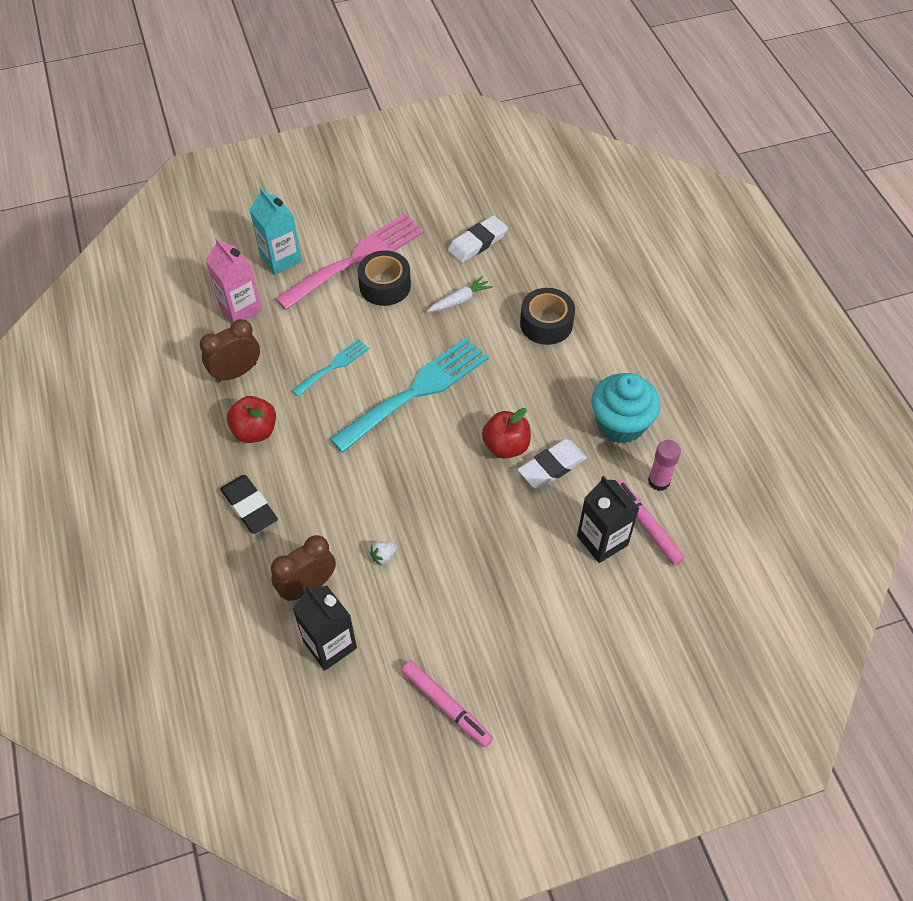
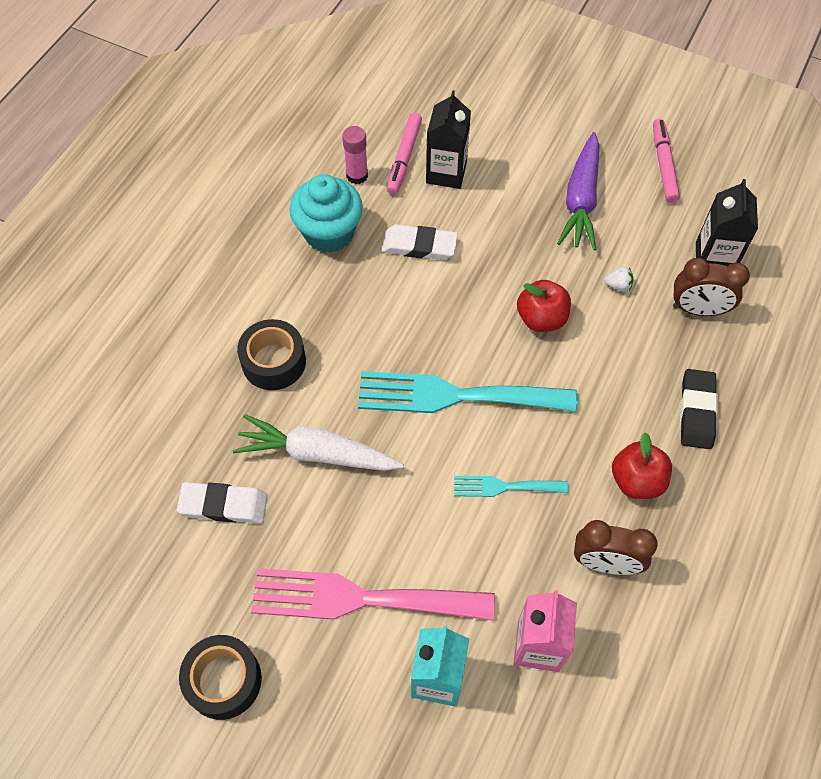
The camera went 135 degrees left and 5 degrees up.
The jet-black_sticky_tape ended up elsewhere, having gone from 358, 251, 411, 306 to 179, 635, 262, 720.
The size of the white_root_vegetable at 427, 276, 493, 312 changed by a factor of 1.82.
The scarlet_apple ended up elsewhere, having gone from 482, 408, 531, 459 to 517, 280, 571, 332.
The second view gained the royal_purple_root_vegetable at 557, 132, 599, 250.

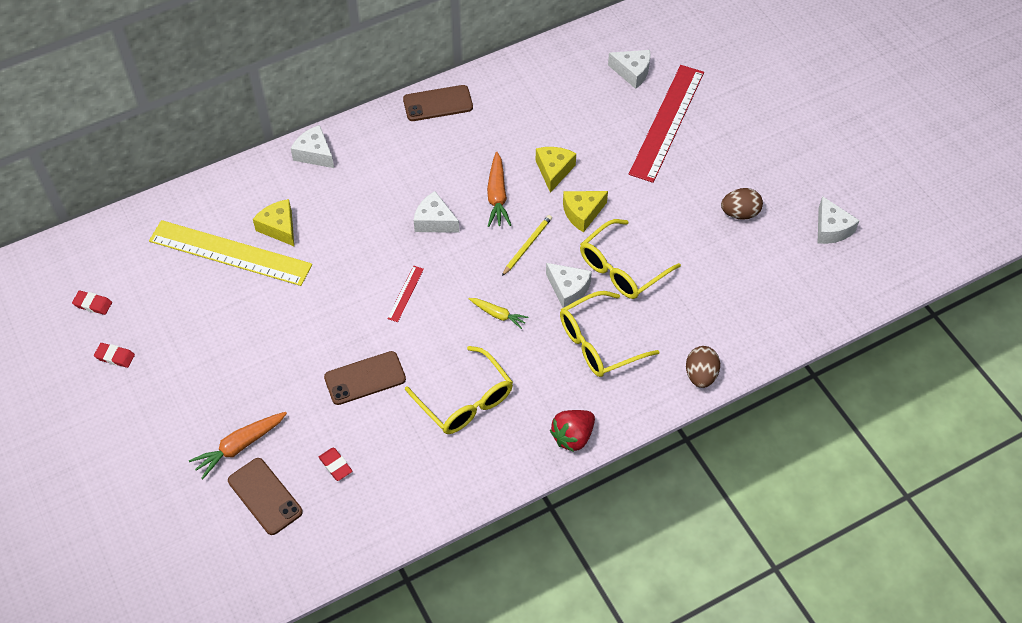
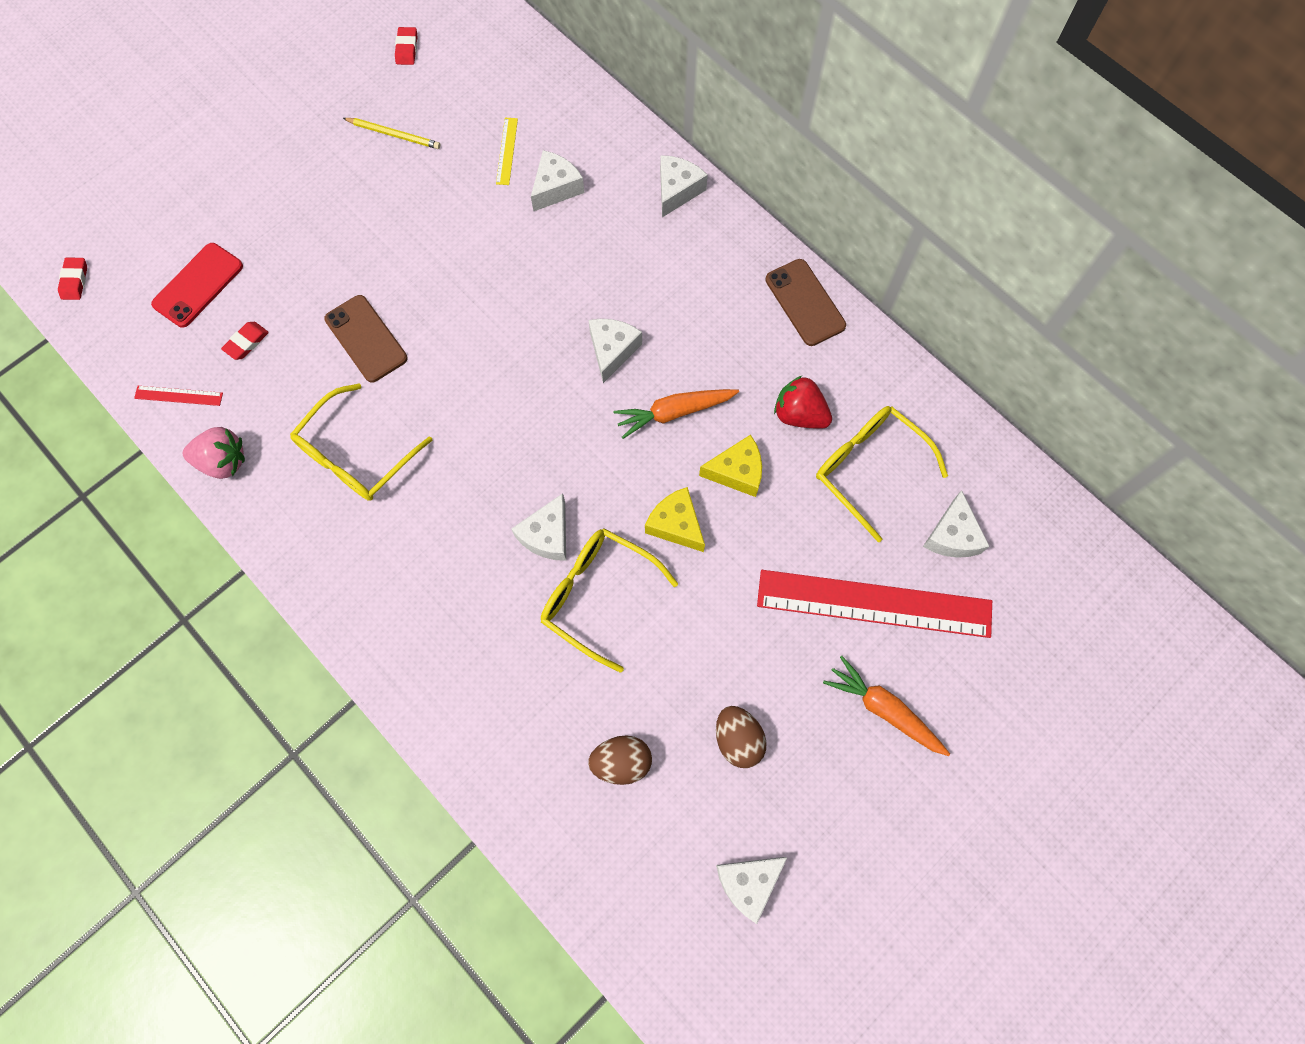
The camera went 75 degrees right and 15 degrees up.
What was the bright_yellow_piece_of_cheese at 253, 199, 294, 246 turned into the white_piece_of_cheese at 531, 150, 584, 212.
The bright_yellow_lead_pencil ended up elsewhere, having gone from 502, 215, 552, 276 to 343, 118, 440, 149.
The size of the bright_yellow_ruler at 149, 220, 312, 286 changed by a factor of 0.40.
The scarlet_ruler ended up elsewhere, having gone from 387, 266, 424, 322 to 134, 386, 223, 406.
The bright_yellow_eyeglasses ended up elsewhere, having gone from 560, 291, 660, 377 to 816, 406, 948, 542.
The second view lost the bright_yellow_root_vegetable at 469, 298, 528, 329.
The scarlet_gum_eraser ended up elsewhere, having gone from 94, 343, 135, 368 to 58, 258, 87, 300.
The russet_toy_egg ended up elsewhere, having gone from 686, 346, 720, 388 to 588, 735, 652, 785.
The scarlet_berry ended up elsewhere, having gone from 550, 410, 595, 452 to 774, 376, 832, 429.
The orange_root_vegetable ended up elsewhere, having gone from 189, 412, 287, 479 to 823, 656, 950, 756.
What was the russet_phone at 228, 458, 303, 535 turned into the scarlet_phone at 151, 243, 243, 328.
The second view gained the rose-pink_berry at 183, 427, 245, 479.

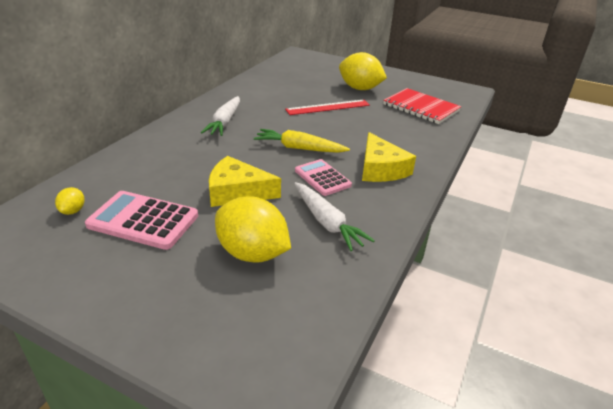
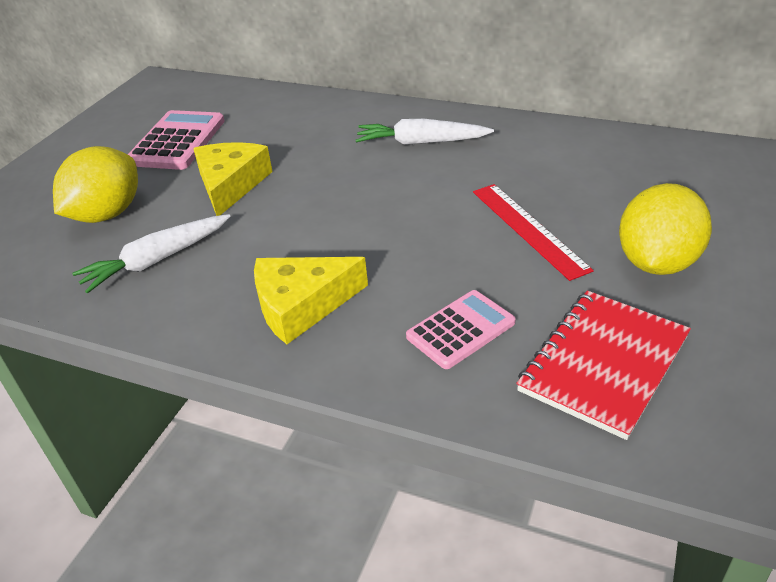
The camera went 90 degrees right and 5 degrees up.
The second view lost the bright_yellow_root_vegetable at 254, 129, 350, 153.
The rose-pink_pocket_calculator ended up elsewhere, having gone from 295, 159, 352, 196 to 406, 290, 516, 369.
The second view lost the bright_yellow_toy_lemon at 55, 187, 85, 215.

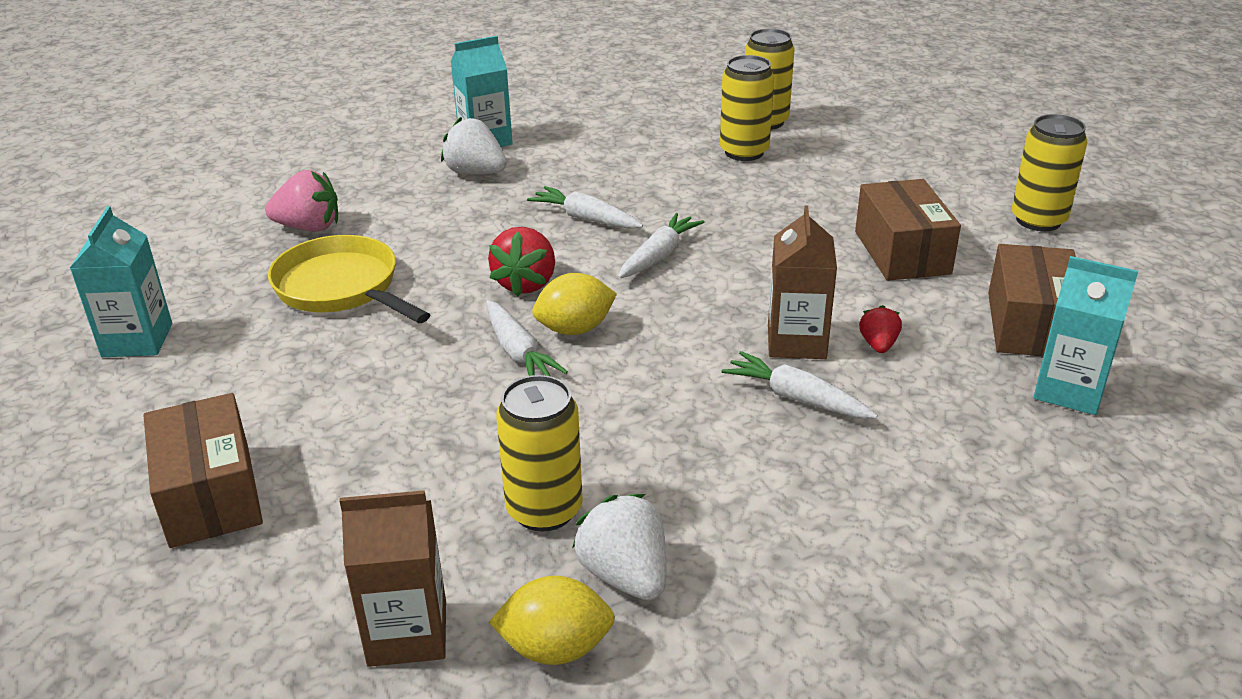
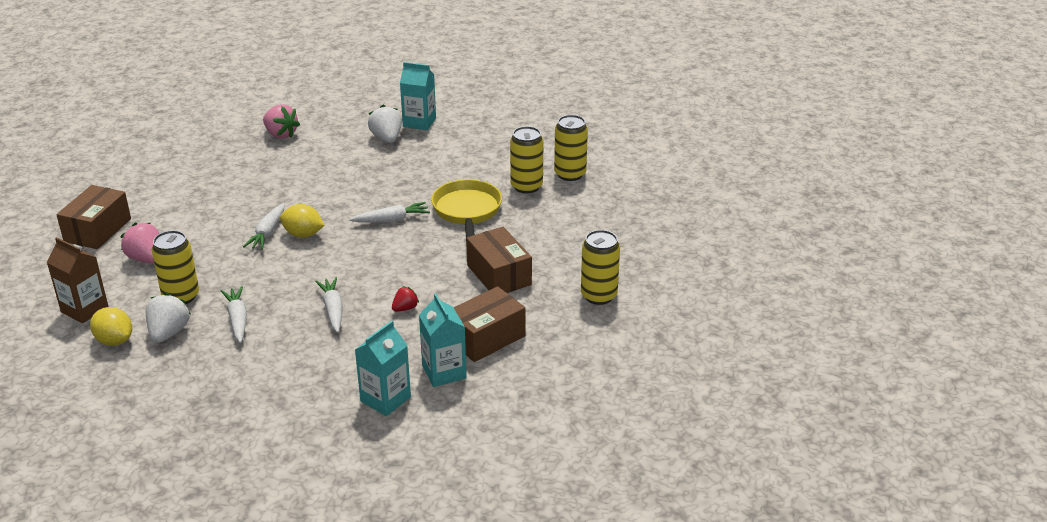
The camera went 40 degrees right and 0 degrees up.
The russet_parcel at 855, 179, 961, 281 ended up facing another way, 60 degrees counterclockwise from before.
The white_root_vegetable ended up elsewhere, having gone from 527, 186, 643, 229 to 221, 286, 247, 343.
The second view lost the russet_juice_carton at 768, 205, 837, 359.
The aqua_juice_carton ended up elsewhere, having gone from 70, 206, 172, 357 to 355, 321, 411, 416.
The second view lost the scarlet_berry at 488, 227, 555, 296.
The bright_yellow_frying_pan ended up elsewhere, having gone from 268, 235, 430, 323 to 431, 180, 502, 244.
The second view gained the rose-pink_berry at 120, 223, 159, 264.

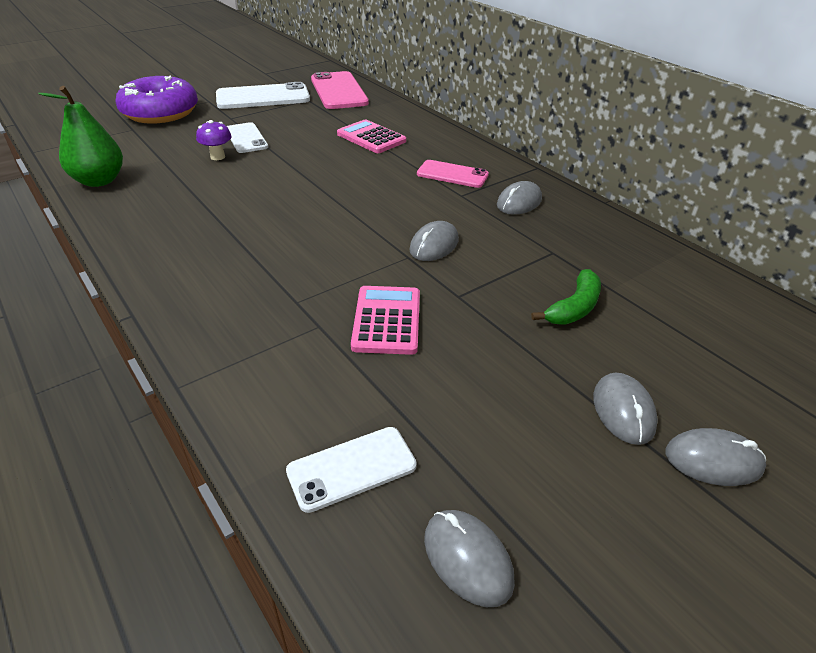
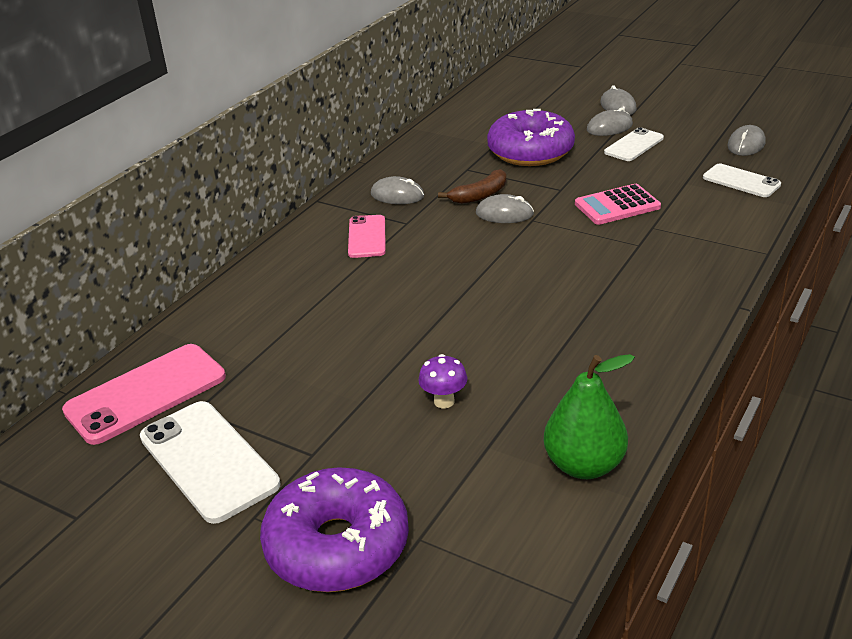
The camera went 110 degrees left and 5 degrees down.
The second view lost the rose-pink_pocket_calculator at 337, 119, 406, 153.
The white_phone ended up elsewhere, having gone from 227, 122, 268, 153 to 604, 127, 664, 161.
Where the green_banana stood at 531, 269, 601, 325, the royal_purple_donut came to stand at 487, 109, 575, 166.
The second view gained the russet_banana at 438, 169, 506, 204.

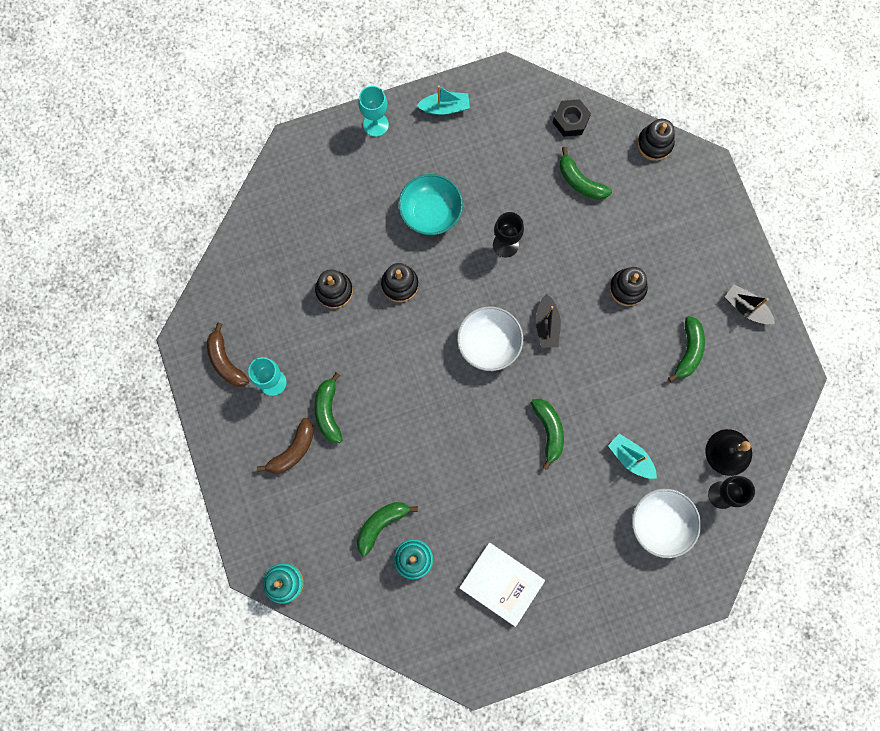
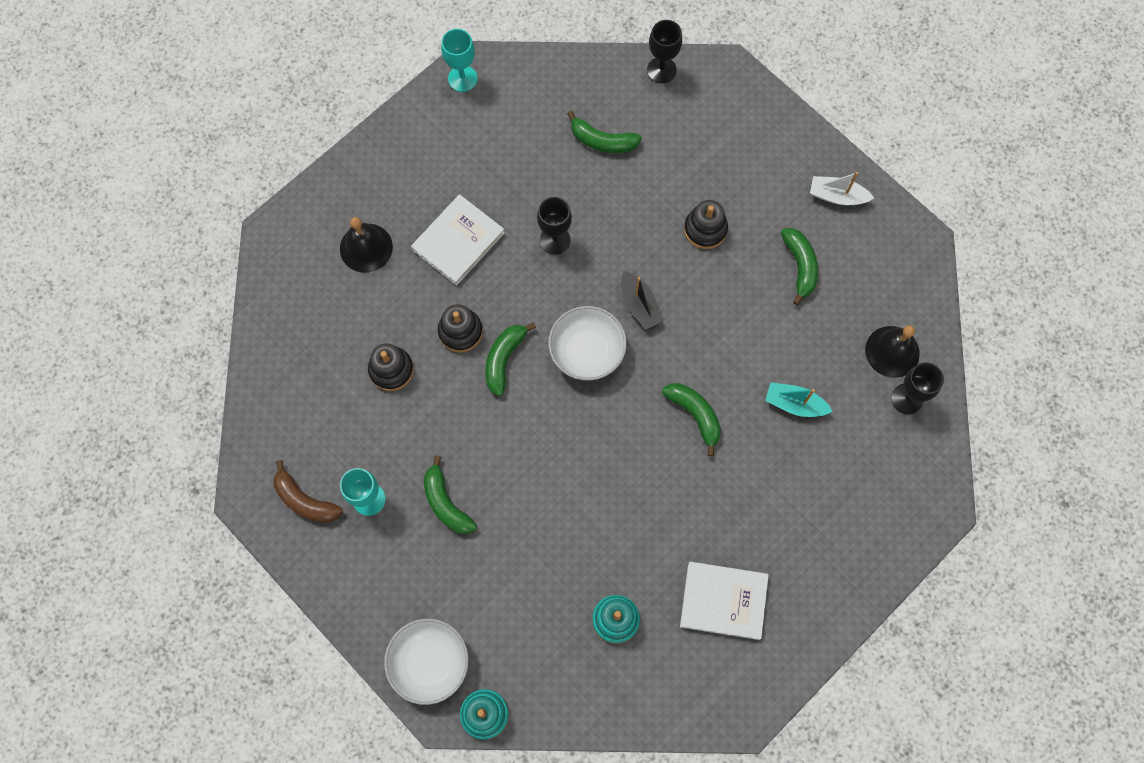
The camera went 25 degrees left and 5 degrees down.
The second view lost the aqua_sailboat at 416, 85, 470, 115.
The aqua_goblet ended up elsewhere, having gone from 358, 86, 389, 137 to 441, 29, 478, 92.
The second view lost the jet-black_hex_nut at 552, 99, 591, 137.
Where the jet-black_ring_stacker stood at 637, 119, 675, 161, the jet-black_goblet came to stand at 647, 20, 682, 83.
Where the aqua_deep_dish stood at 398, 174, 463, 235, the white_book came to stand at 411, 194, 504, 286.
What was the jet-black_sailboat at 725, 284, 775, 324 turned into the white_sailboat at 810, 172, 874, 205.
The second view lost the russet_banana at 257, 418, 314, 474.
The white_deep_dish ended up elsewhere, having gone from 632, 489, 701, 558 to 384, 619, 469, 705.
The green_banana ended up elsewhere, having gone from 357, 502, 418, 556 to 485, 323, 536, 396.
The second view gained the jet-black_school_bell at 340, 217, 393, 273.

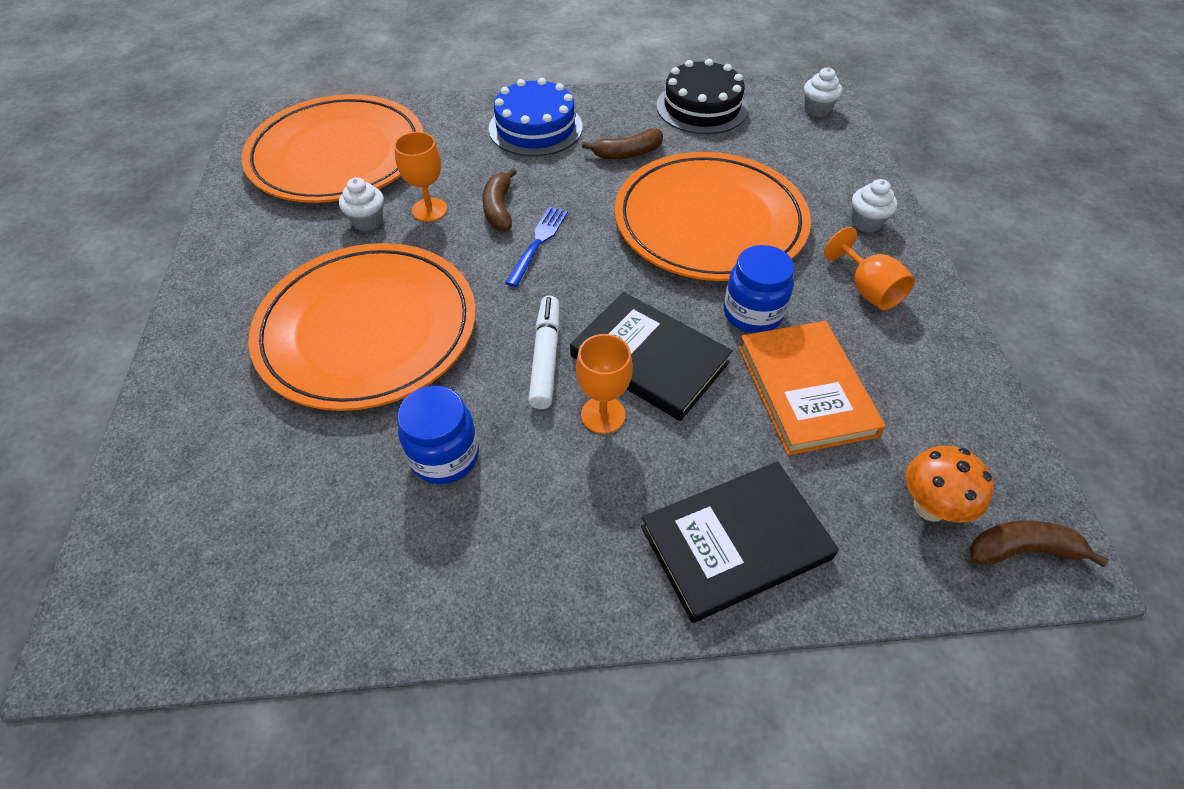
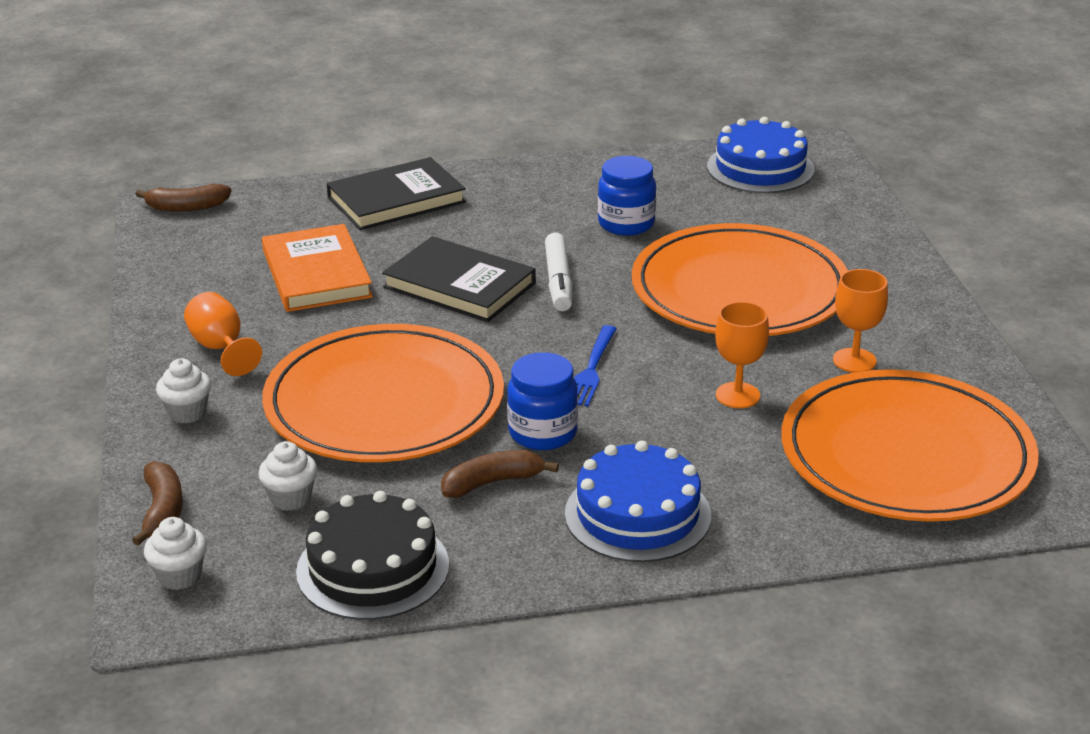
The camera went 175 degrees right and 20 degrees down.
The russet_banana ended up elsewhere, having gone from 482, 168, 517, 231 to 132, 461, 183, 546.
The white_muffin ended up elsewhere, having gone from 339, 177, 384, 231 to 258, 441, 317, 511.
The blue_jar ended up elsewhere, having gone from 724, 245, 795, 333 to 507, 352, 578, 450.
The orange_goblet ended up elsewhere, having gone from 576, 334, 633, 434 to 833, 269, 888, 373.
The second view lost the orange_fungus at 906, 446, 994, 523.
The second view gained the blue_cake at 707, 117, 814, 193.

